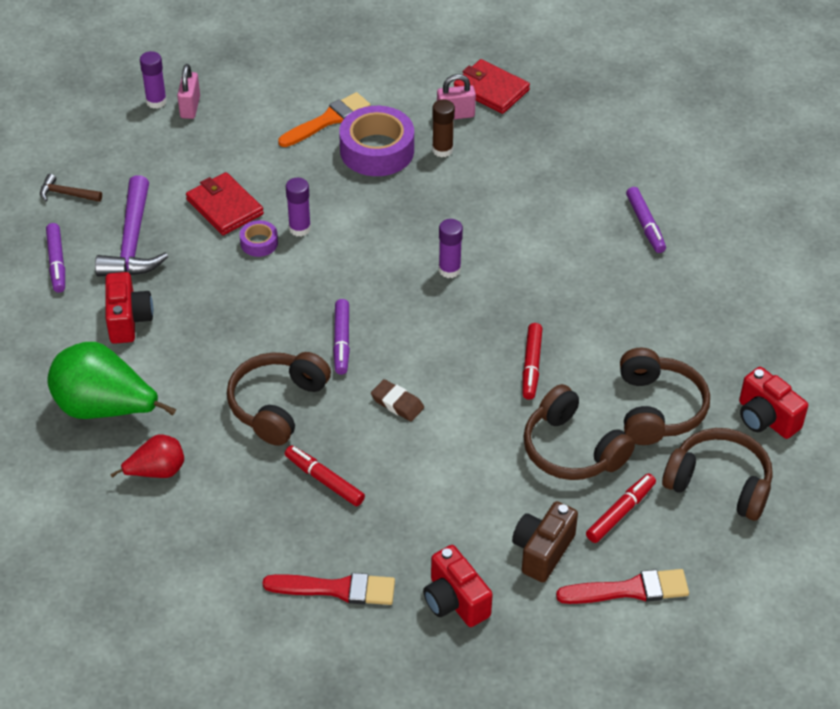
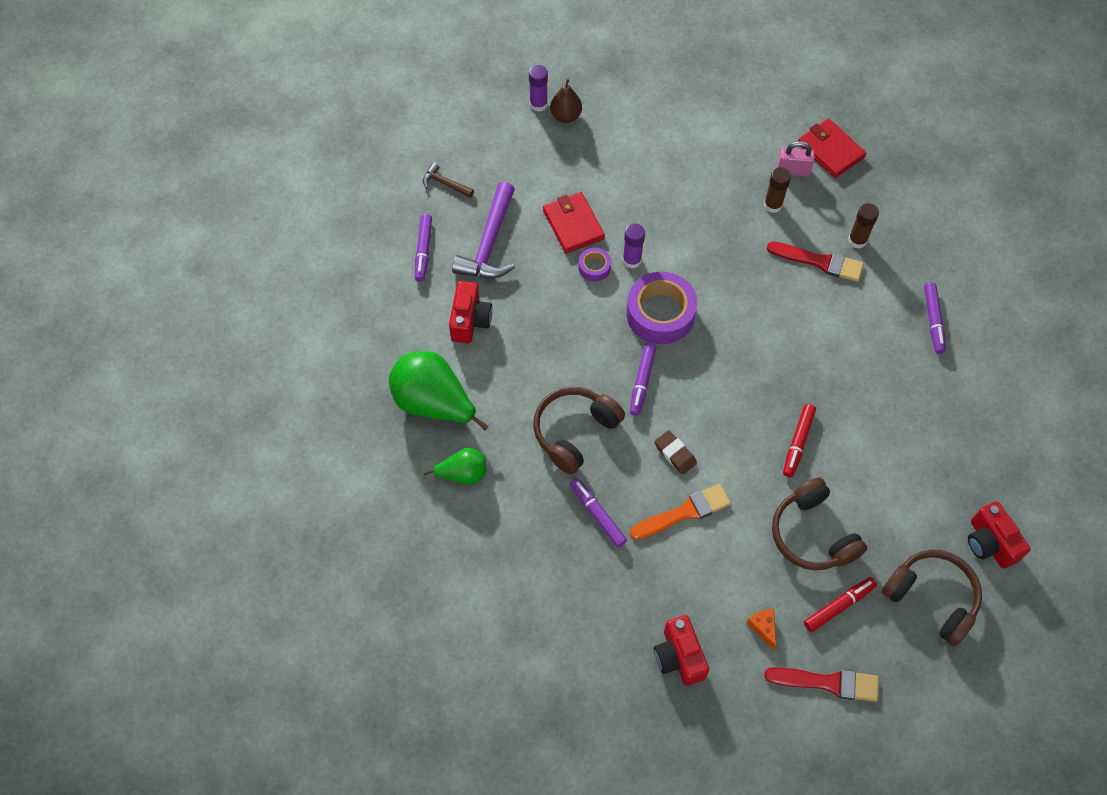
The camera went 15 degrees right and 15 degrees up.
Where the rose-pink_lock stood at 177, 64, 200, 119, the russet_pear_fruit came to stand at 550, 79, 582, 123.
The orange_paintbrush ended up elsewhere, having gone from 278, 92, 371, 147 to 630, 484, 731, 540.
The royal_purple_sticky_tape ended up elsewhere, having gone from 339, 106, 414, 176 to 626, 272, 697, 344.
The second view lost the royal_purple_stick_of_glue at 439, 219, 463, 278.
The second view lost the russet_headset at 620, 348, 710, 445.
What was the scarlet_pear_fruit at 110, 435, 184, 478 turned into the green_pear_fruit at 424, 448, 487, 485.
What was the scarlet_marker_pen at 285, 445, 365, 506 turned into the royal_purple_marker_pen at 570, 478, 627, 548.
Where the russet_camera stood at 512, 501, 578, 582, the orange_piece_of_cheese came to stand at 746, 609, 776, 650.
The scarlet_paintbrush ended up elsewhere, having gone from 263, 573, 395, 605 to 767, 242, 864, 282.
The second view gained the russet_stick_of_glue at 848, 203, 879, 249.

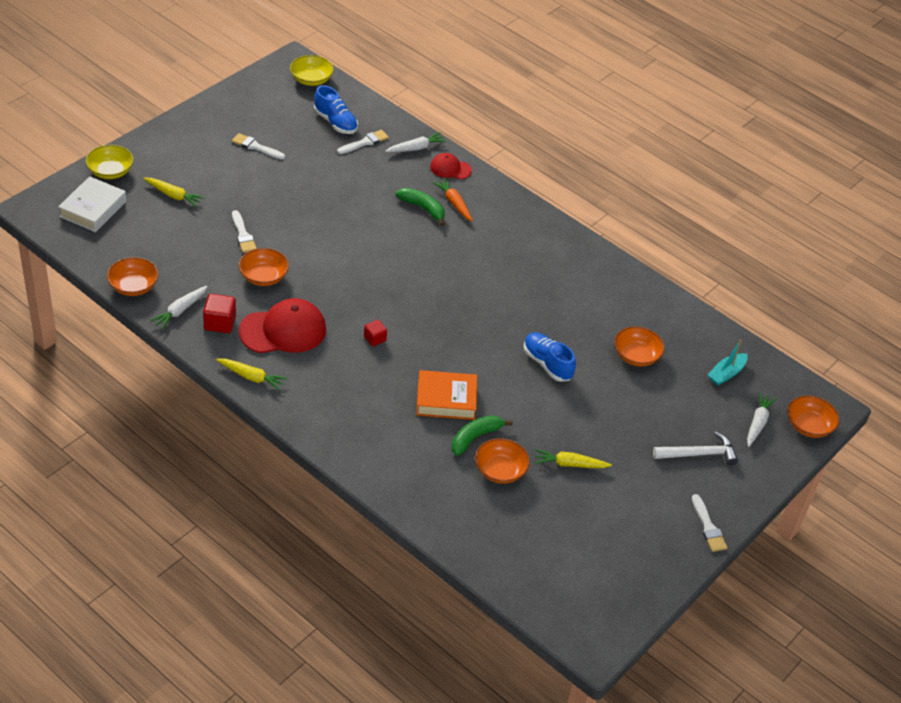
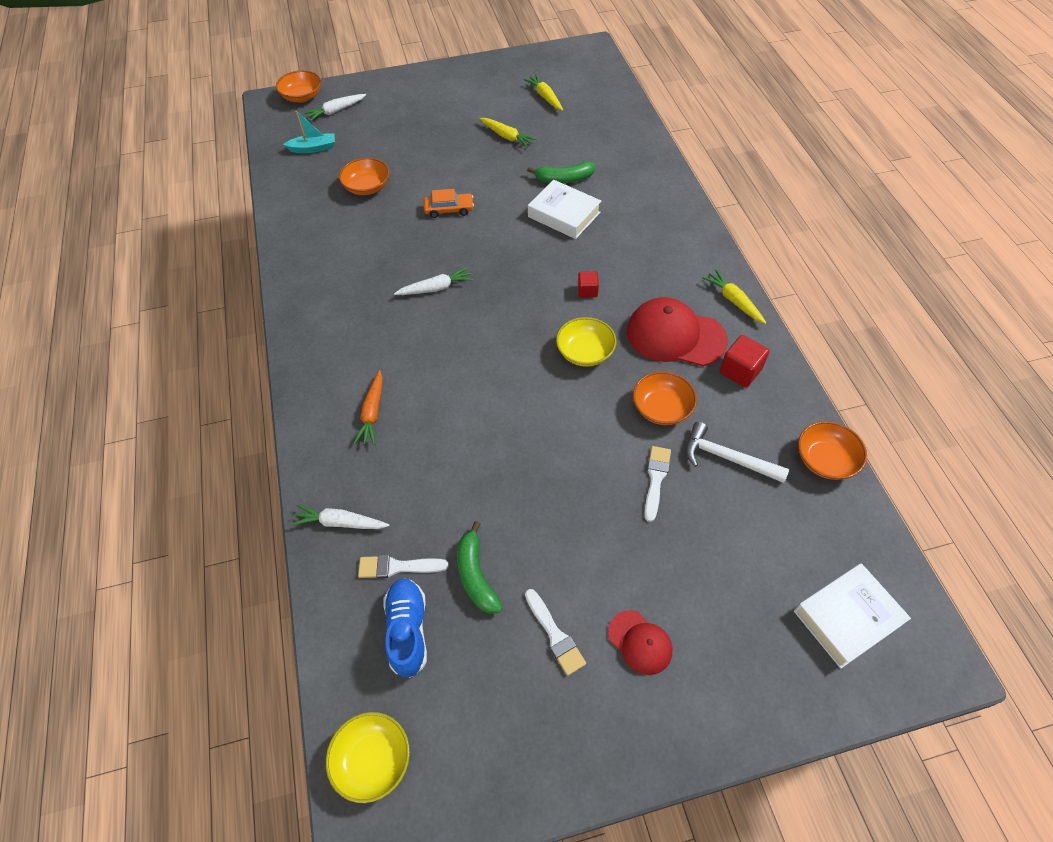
The camera went 140 degrees left and 10 degrees up.
The bright_yellow_deep_dish ended up elsewhere, having gone from 85, 145, 134, 179 to 556, 317, 616, 367.
The scarlet_peaked_cap ended up elsewhere, having gone from 430, 153, 472, 179 to 608, 610, 673, 675.
The bright_yellow_root_vegetable ended up elsewhere, having gone from 143, 178, 205, 207 to 524, 75, 563, 111.
The green_banana ended up elsewhere, having gone from 396, 188, 445, 226 to 457, 521, 503, 614.
The white_root_vegetable ended up elsewhere, having gone from 150, 286, 208, 329 to 394, 267, 473, 295.
Where the blue_shoe stood at 523, 332, 576, 382, the orange_car came to stand at 424, 189, 474, 218.
What was the orange_book at 416, 370, 477, 420 turned into the white_book at 528, 180, 601, 239.
The white_hammer ended up elsewhere, having gone from 653, 432, 738, 466 to 686, 422, 789, 483.
The second view lost the orange_deep_dish at 475, 438, 530, 484.
The second view lost the white_paintbrush at 692, 494, 727, 552.

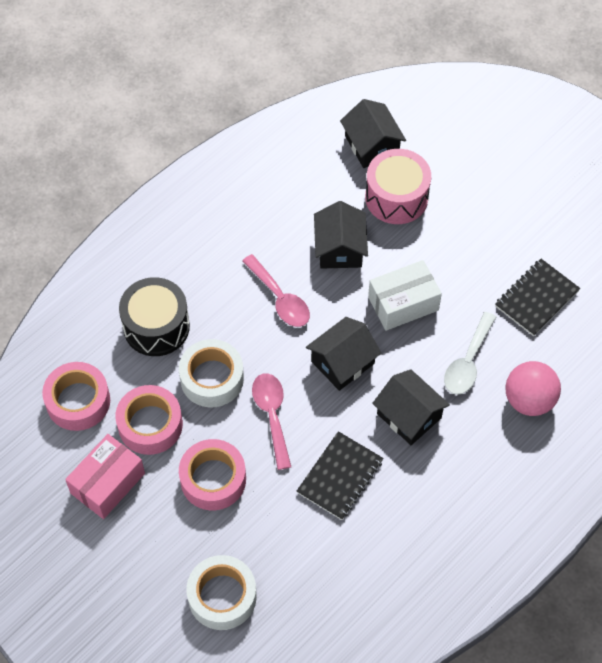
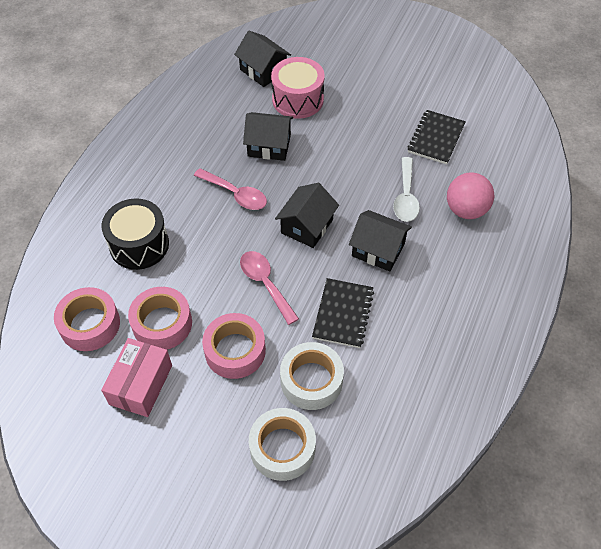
The camera went 20 degrees left and 5 degrees down.
The jet-black_house at 314, 201, 368, 269 ended up facing another way, 60 degrees counterclockwise from before.
The second view lost the white_parcel at 368, 260, 442, 331.
The white_sticky_tape ended up elsewhere, having gone from 179, 339, 244, 408 to 280, 342, 344, 410.

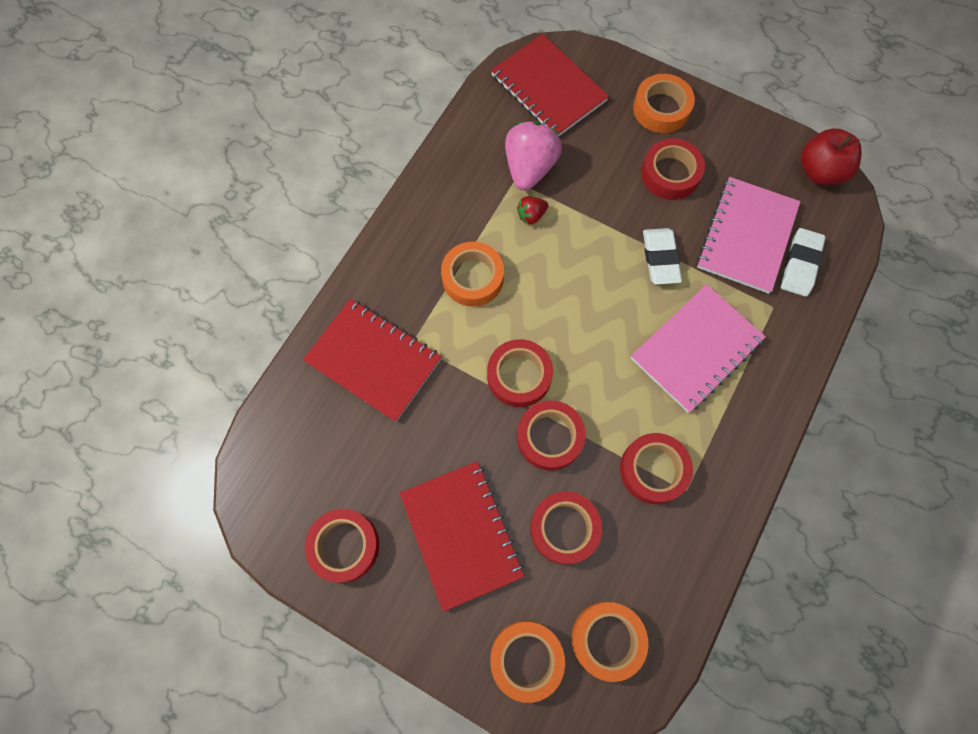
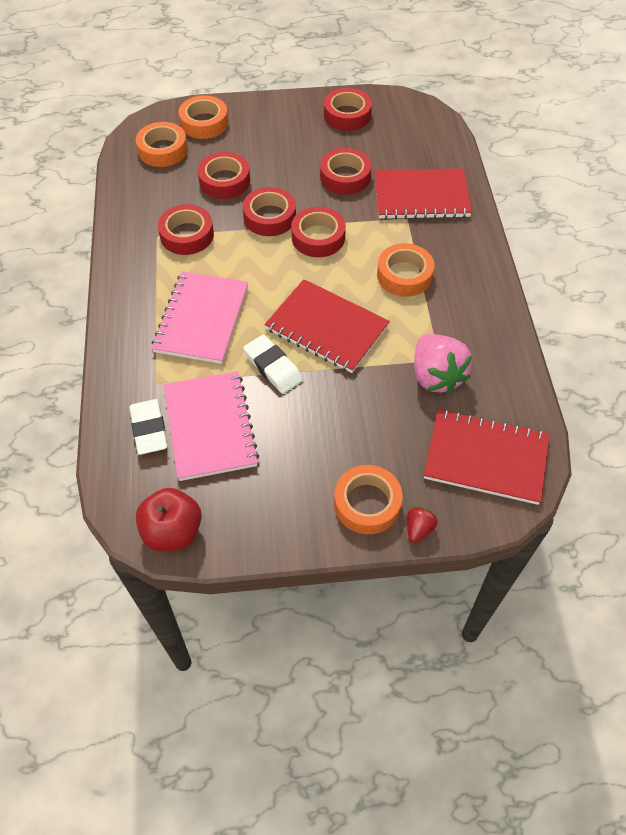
The camera went 145 degrees right and 15 degrees down.
The scarlet_sticky_tape ended up elsewhere, having gone from 641, 138, 705, 200 to 320, 148, 371, 195.
The scarlet_berry ended up elsewhere, having gone from 517, 196, 548, 224 to 407, 506, 438, 543.
The scarlet_exercise_book ended up elsewhere, having gone from 400, 461, 524, 612 to 264, 279, 390, 373.

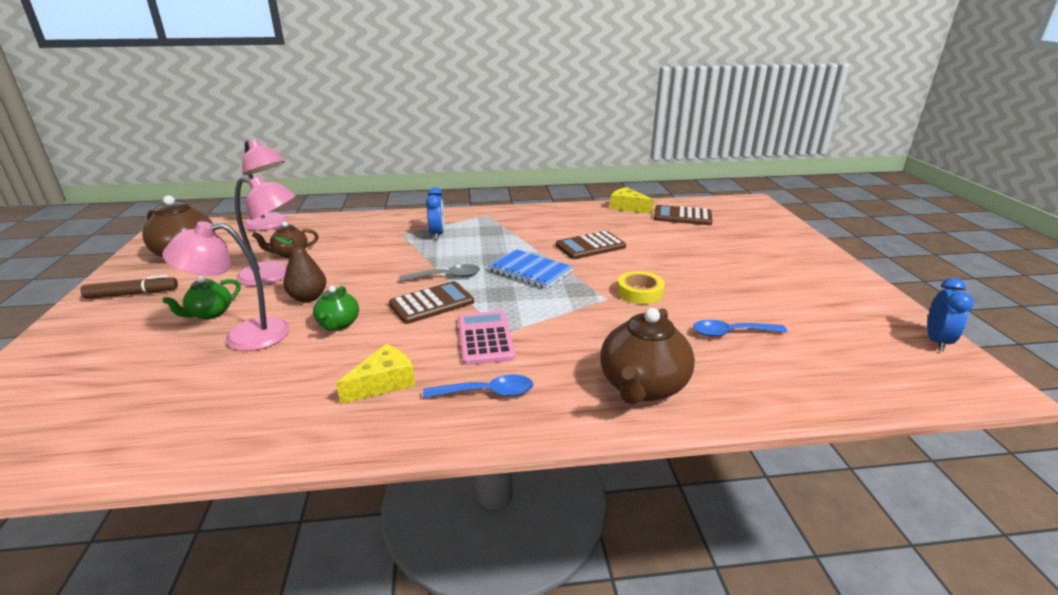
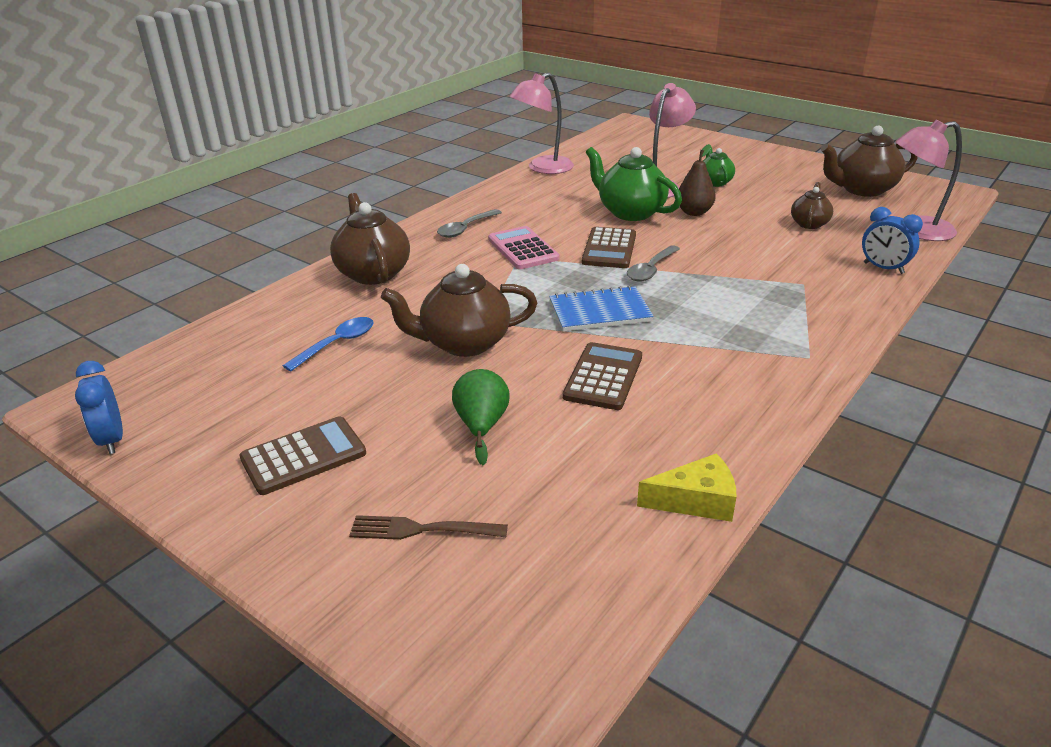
The camera went 135 degrees right and 5 degrees up.
The rose-pink_lamp ended up elsewhere, having gone from 235, 176, 296, 286 to 509, 73, 574, 174.
The blue_clock ended up elsewhere, having gone from 426, 187, 444, 240 to 862, 207, 923, 274.
The russet_pocket_calculator ended up elsewhere, having gone from 654, 205, 712, 225 to 240, 416, 366, 495.
Where the bright_yellow_sticky_tape stood at 617, 271, 665, 304, the russet_teapot came to stand at 381, 264, 537, 357.
The second view lost the russet_marker_pen at 81, 275, 178, 299.
The size of the green_teapot at 313, 286, 359, 331 changed by a factor of 1.76.
The rose-pink_pocket_calculator at 458, 311, 515, 365 ended up facing another way, 150 degrees counterclockwise from before.
The second view lost the bright_yellow_piece_of_cheese at 336, 344, 415, 404.
What was the blue_spoon at 423, 374, 533, 398 turned into the grey_spoon at 437, 209, 502, 238.
The second view gained the green_pear_fruit at 452, 369, 510, 465.
The second view gained the russet_dinner_fork at 349, 515, 508, 540.

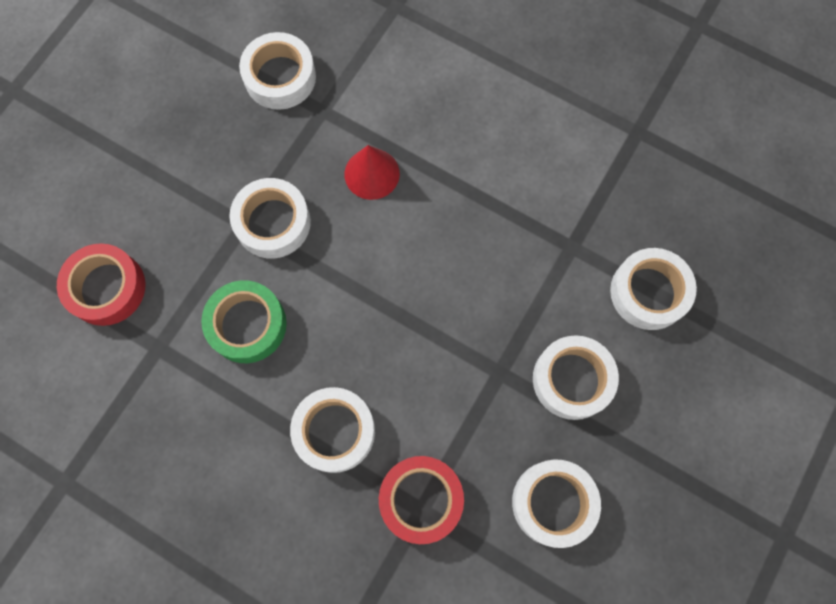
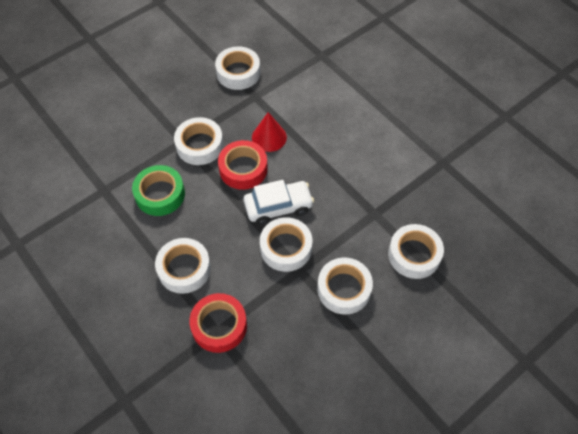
The camera went 20 degrees right and 15 degrees down.
The scarlet_sticky_tape ended up elsewhere, having gone from 57, 243, 145, 326 to 218, 140, 268, 190.
The white_sticky_tape ended up elsewhere, having gone from 512, 459, 601, 548 to 260, 217, 312, 272.
The second view gained the white_car at 244, 180, 314, 225.

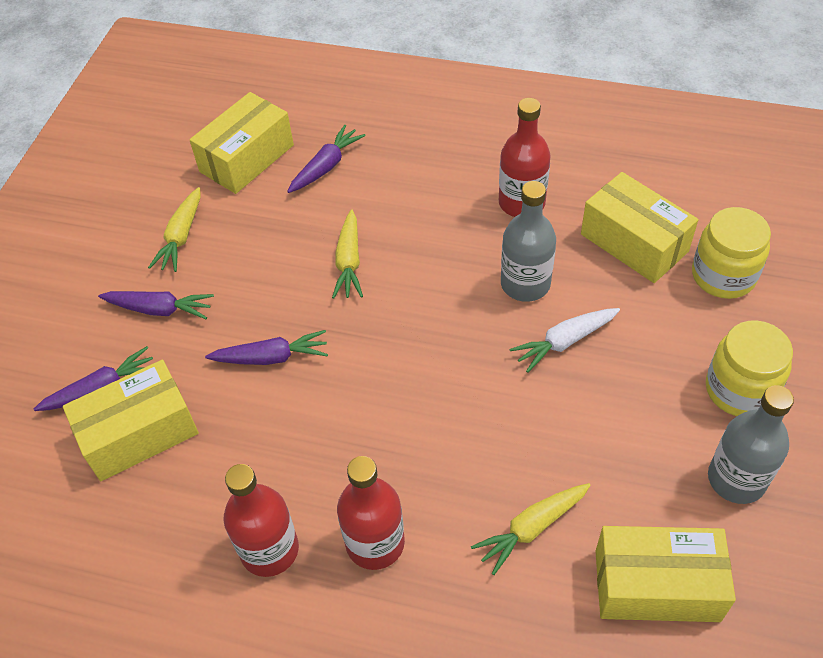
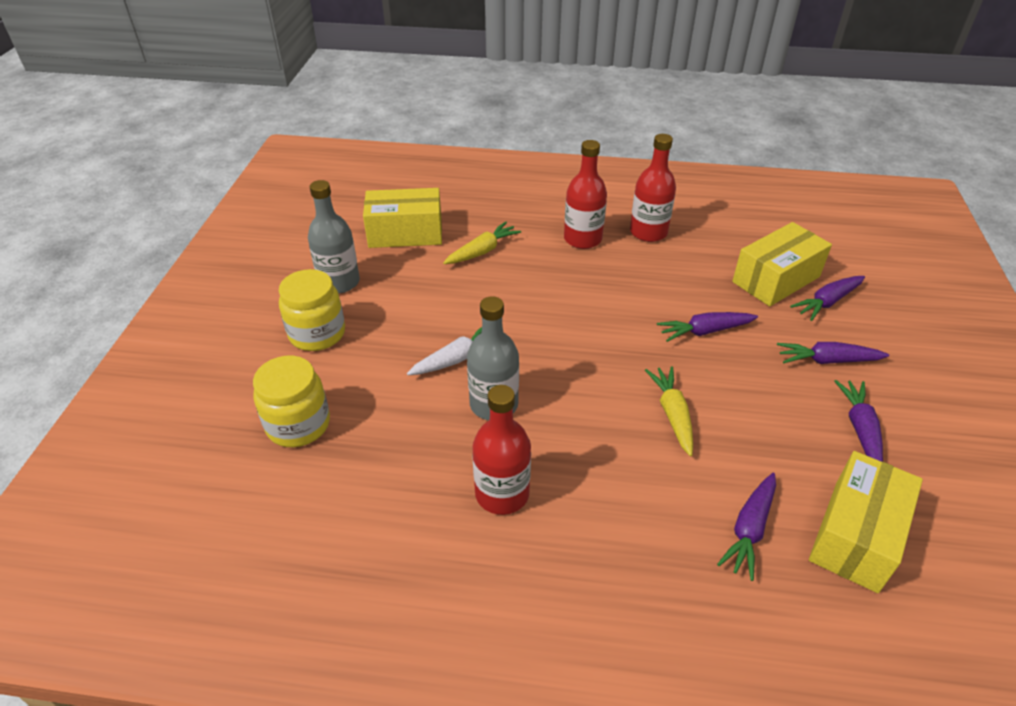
The camera went 170 degrees right and 10 degrees down.
The second view lost the bright_yellow_parcel at 581, 172, 698, 283.
What was the bright_yellow_root_vegetable at 148, 187, 201, 272 turned into the royal_purple_root_vegetable at 834, 380, 883, 462.

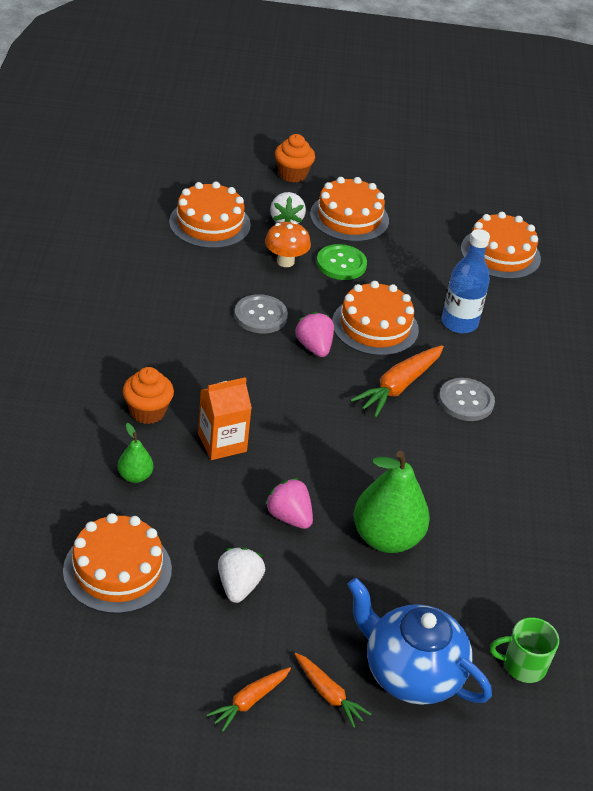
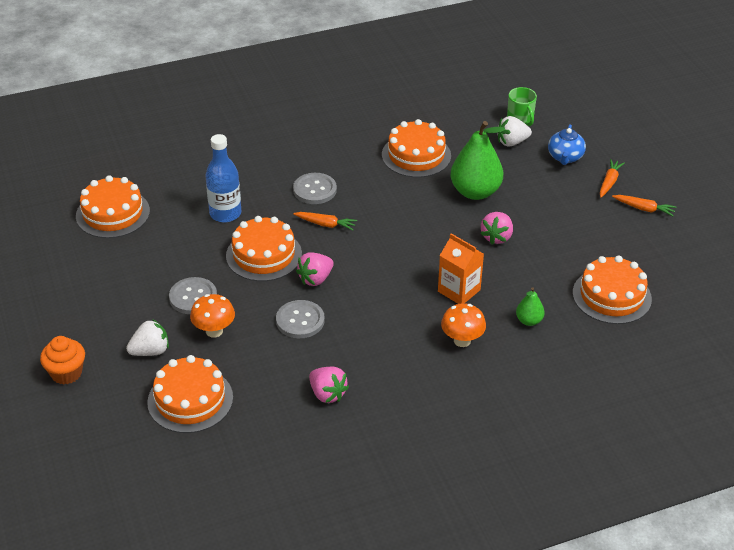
The camera went 110 degrees left and 0 degrees up.
The orange_cake ended up elsewhere, having gone from 310, 177, 389, 242 to 382, 119, 451, 178.
What was the green_shirt_button at 317, 244, 367, 280 turned into the grey_shirt_button at 169, 277, 217, 314.
The size of the orange_root_vegetable at 350, 345, 444, 417 changed by a factor of 0.61.
Where the orange_muffin stood at 123, 367, 174, 424, the orange_fungus came to stand at 441, 303, 486, 347.
The white_berry ended up elsewhere, having gone from 218, 547, 265, 603 to 497, 116, 532, 147.
The size of the blue_teapot at 347, 578, 492, 705 changed by a factor of 0.58.
The second view gained the rose-pink_berry at 309, 366, 349, 403.

